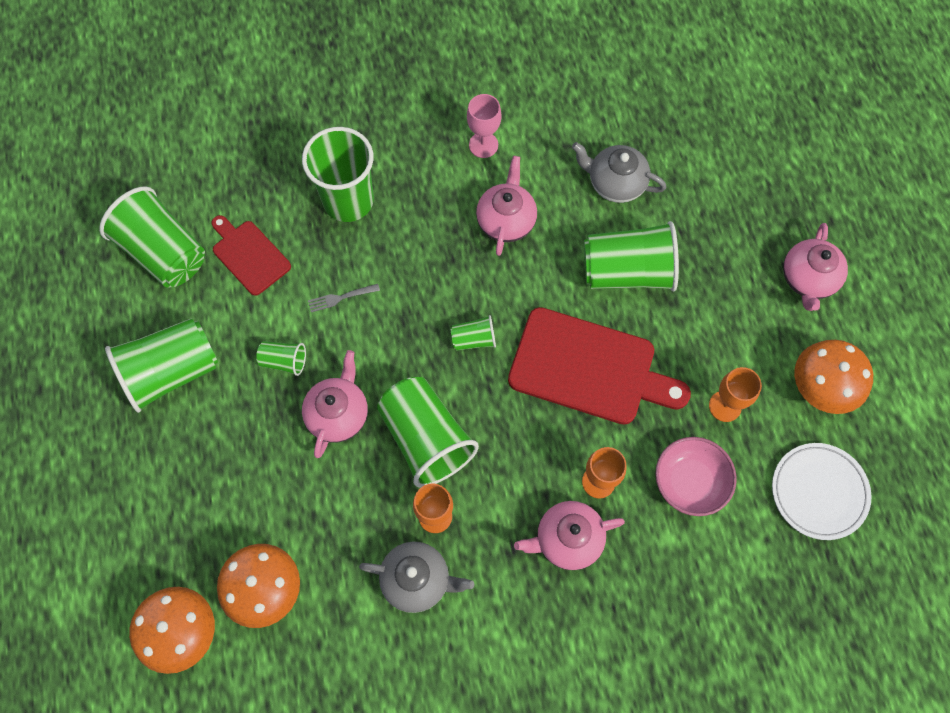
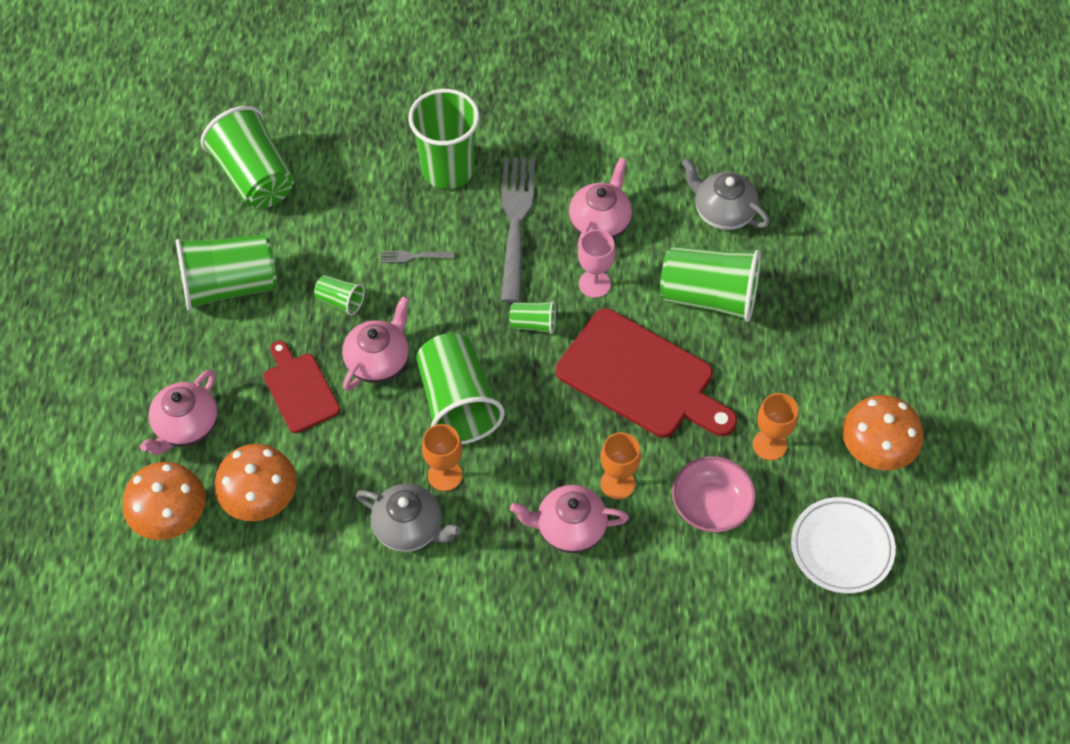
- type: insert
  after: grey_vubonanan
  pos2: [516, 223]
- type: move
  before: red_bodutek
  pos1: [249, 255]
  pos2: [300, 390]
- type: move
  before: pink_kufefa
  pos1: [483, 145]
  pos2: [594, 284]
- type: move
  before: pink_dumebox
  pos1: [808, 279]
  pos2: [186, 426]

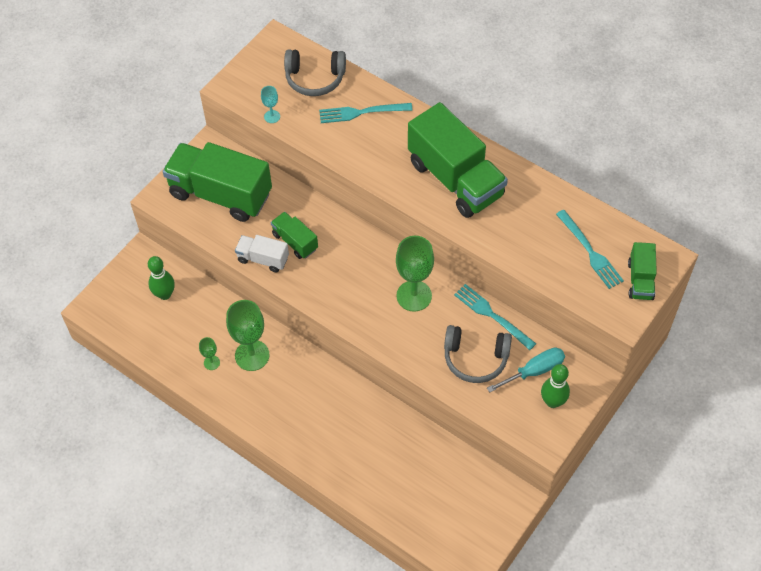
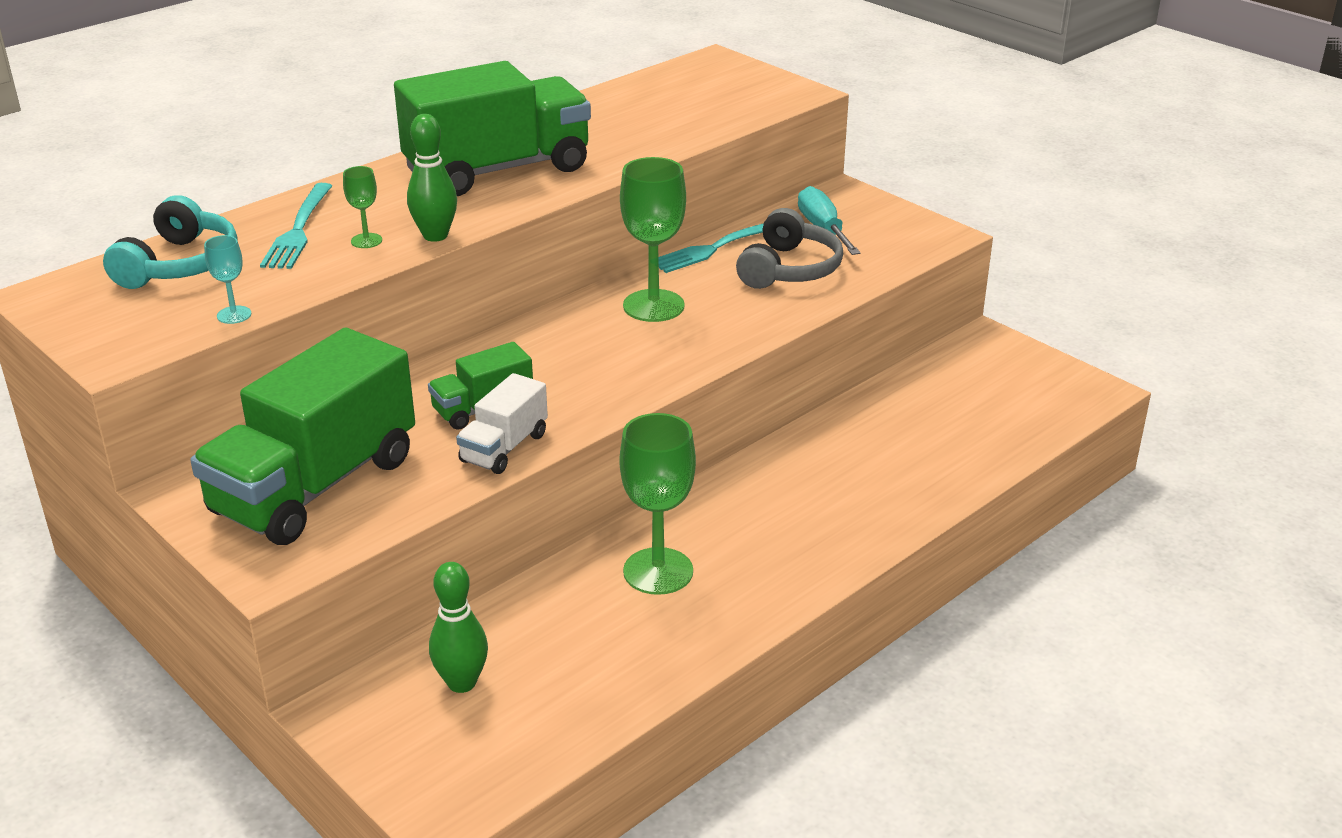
- type: delete
  before: turquoise_vubonanan
  pos1: [590, 252]
- type: delete
  before: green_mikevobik
  pos1: [640, 280]
- type: move
  before: green_kufefa
  pos1: [211, 362]
  pos2: [366, 241]
- type: move
  before: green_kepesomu
  pos1: [552, 401]
  pos2: [435, 236]
- type: recolor
  before: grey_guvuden
  after: turquoise_guvuden
  pos1: [315, 78]
  pos2: [179, 265]

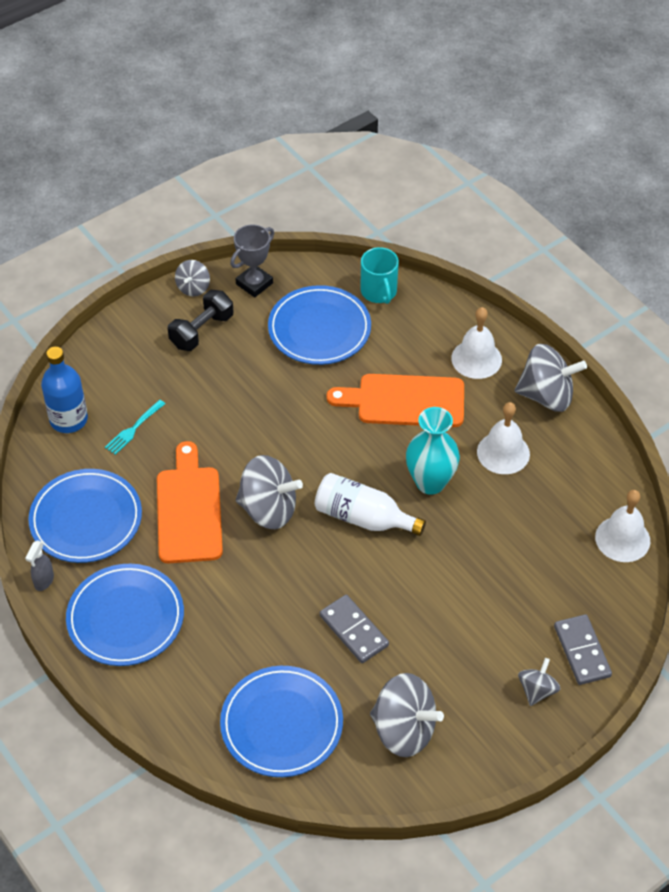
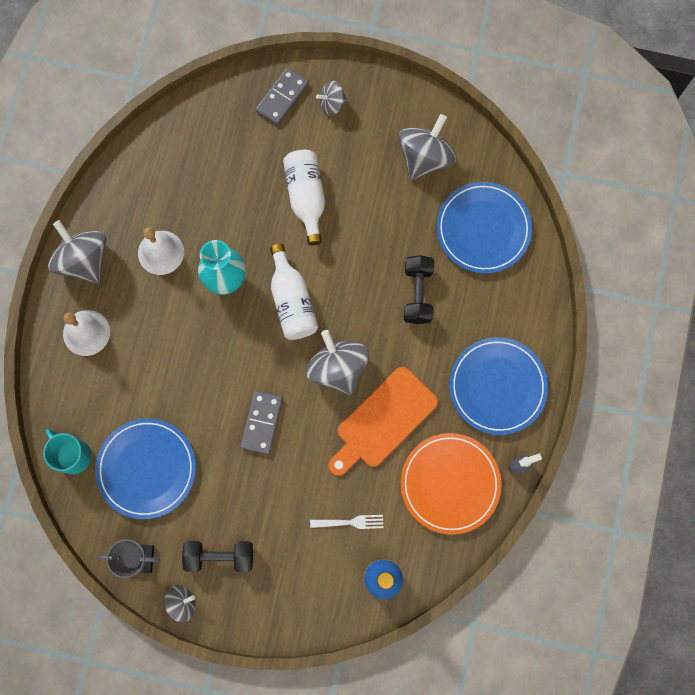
- type: delete
  before: orange_bodutek
  pos1: [404, 401]
- type: delete
  before: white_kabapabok
  pos1: [622, 539]
- type: insert
  after: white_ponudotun
  pos2: [306, 198]
- type: insert
  after: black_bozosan
  pos2: [417, 294]
- type: move
  before: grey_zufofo
  pos1: [354, 630]
  pos2: [261, 422]
- type: recolor
  before: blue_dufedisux
  after: orange_dufedisux
  pos1: [86, 519]
  pos2: [450, 483]
- type: recolor
  before: turquoise_vubonanan
  after: white_vubonanan
  pos1: [134, 428]
  pos2: [349, 522]
- type: rotate
  before: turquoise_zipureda
  pos1: [379, 291]
  pos2: [73, 455]
  turn: -75
- type: rotate
  before: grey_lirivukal
  pos1: [404, 730]
  pos2: [425, 158]
  turn: 45

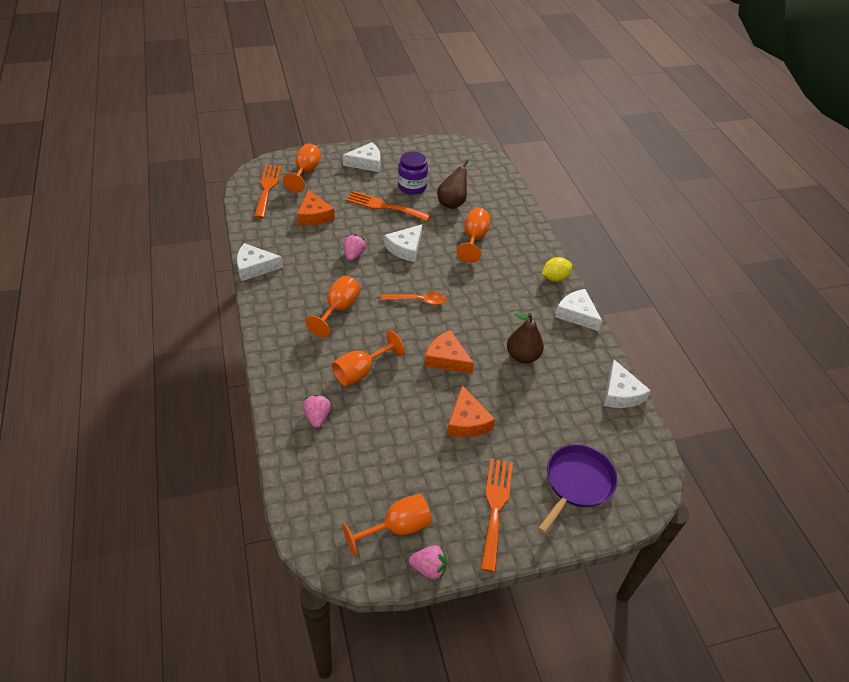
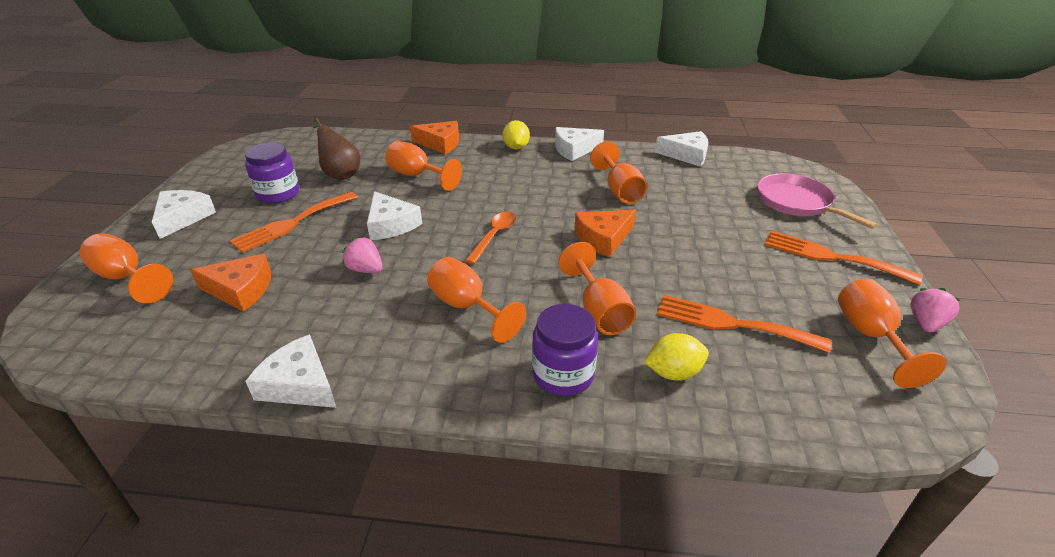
- type: insert
  after: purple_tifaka
  pos2: [563, 374]
- type: move
  before: orange_vubonanan
  pos1: [267, 188]
  pos2: [731, 323]
- type: move
  before: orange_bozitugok
  pos1: [467, 421]
  pos2: [440, 143]
- type: replace
  before: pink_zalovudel
  after: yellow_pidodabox
  pos1: [317, 417]
  pos2: [673, 372]
- type: replace
  before: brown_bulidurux
  after: orange_kufefa
  pos1: [522, 356]
  pos2: [619, 191]
- type: recolor
  before: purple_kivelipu
  after: pink_kivelipu
  pos1: [577, 483]
  pos2: [797, 203]
- type: rotate
  before: white_bozitugok
  pos1: [254, 267]
  pos2: [299, 384]
  turn: 105

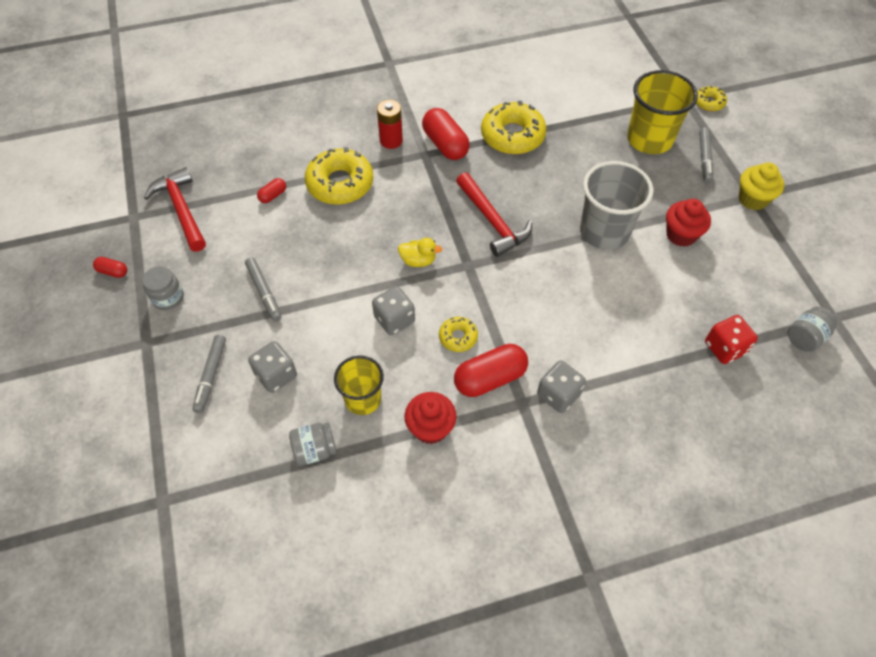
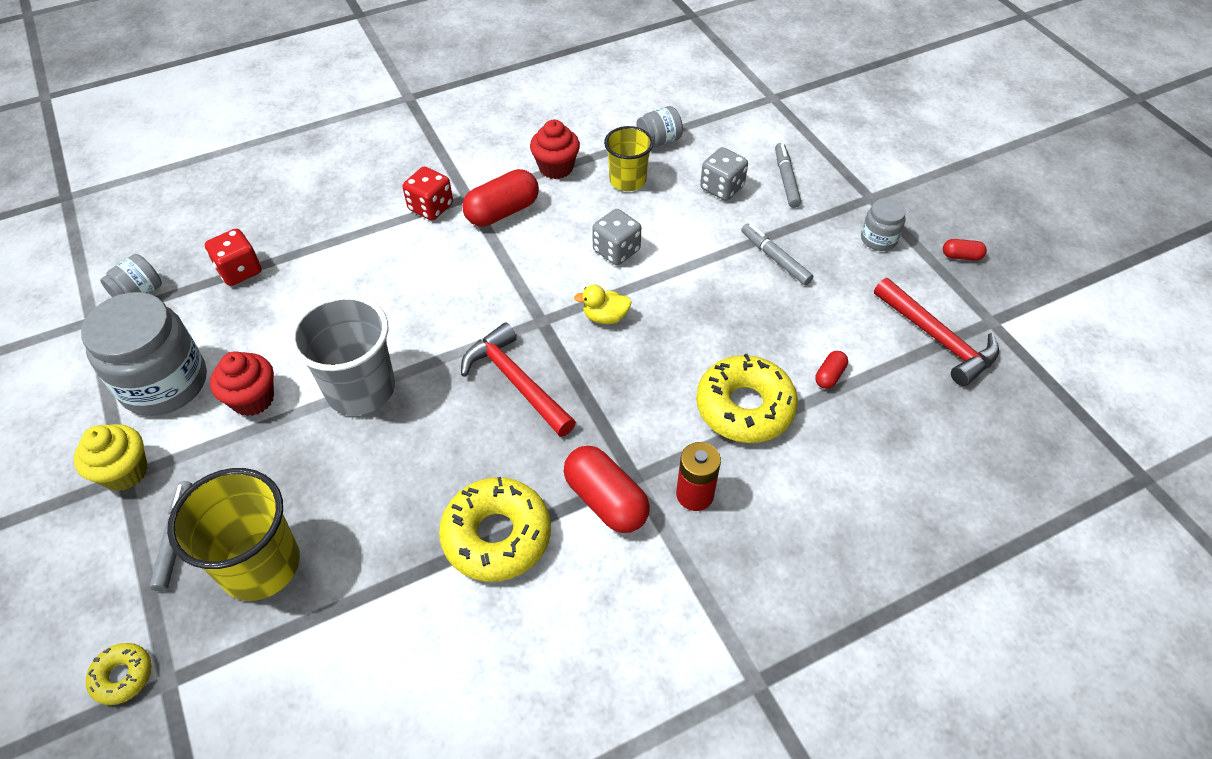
- type: delete
  before: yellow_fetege
  pos1: [458, 337]
- type: insert
  after: grey_tifaka
  pos2: [164, 383]
- type: recolor
  before: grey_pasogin
  after: red_pasogin
  pos1: [558, 395]
  pos2: [431, 207]

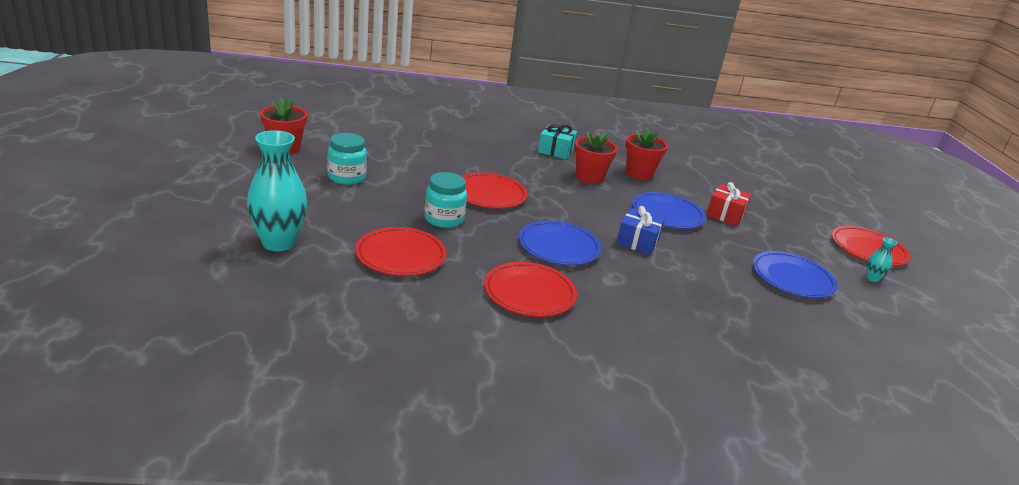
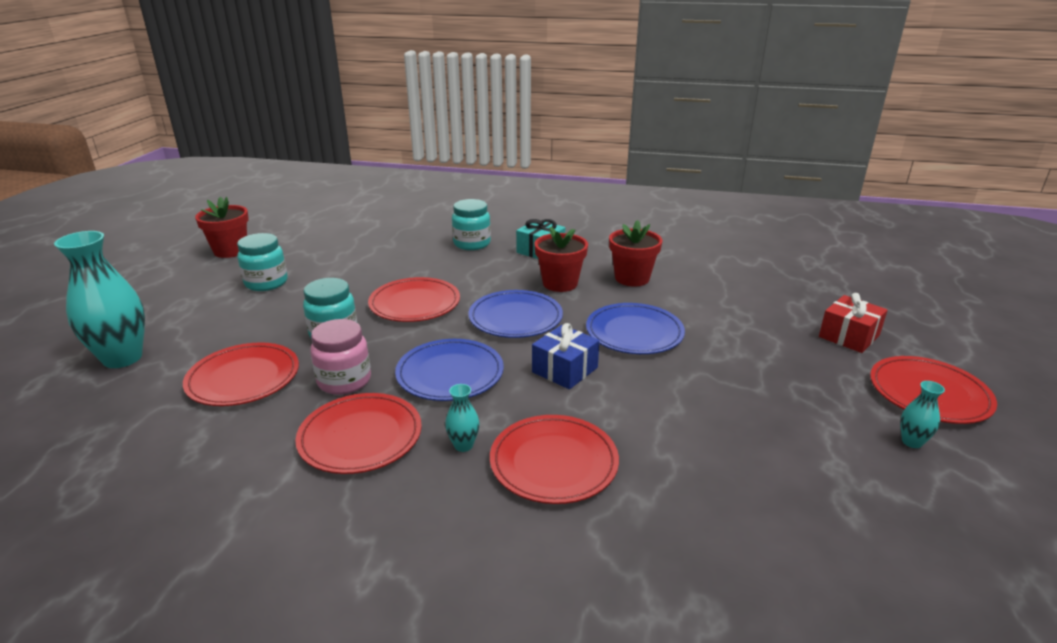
- type: insert
  after: pink_tifaka
  pos2: [344, 381]
- type: insert
  after: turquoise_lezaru
  pos2: [463, 445]
- type: insert
  after: turquoise_tifaka
  pos2: [472, 244]
- type: insert
  after: red_dufedisux
  pos2: [554, 462]
- type: move
  before: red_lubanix
  pos1: [725, 214]
  pos2: [849, 336]
- type: move
  before: blue_dufedisux
  pos1: [792, 278]
  pos2: [515, 318]

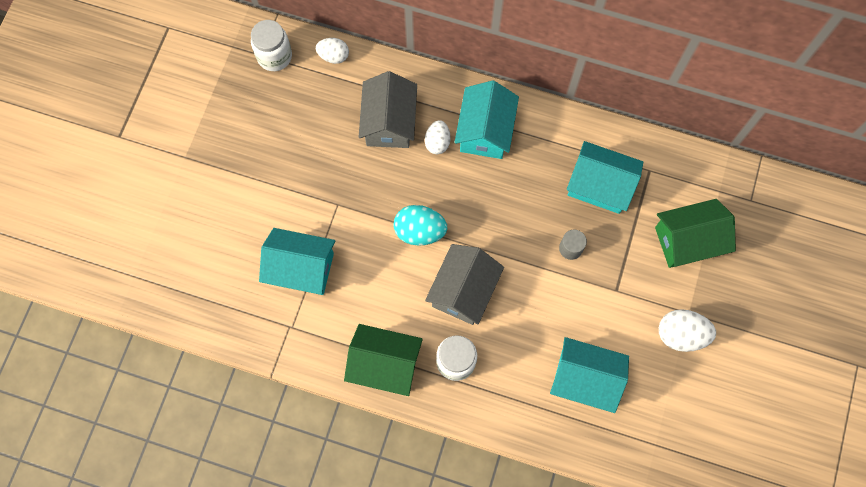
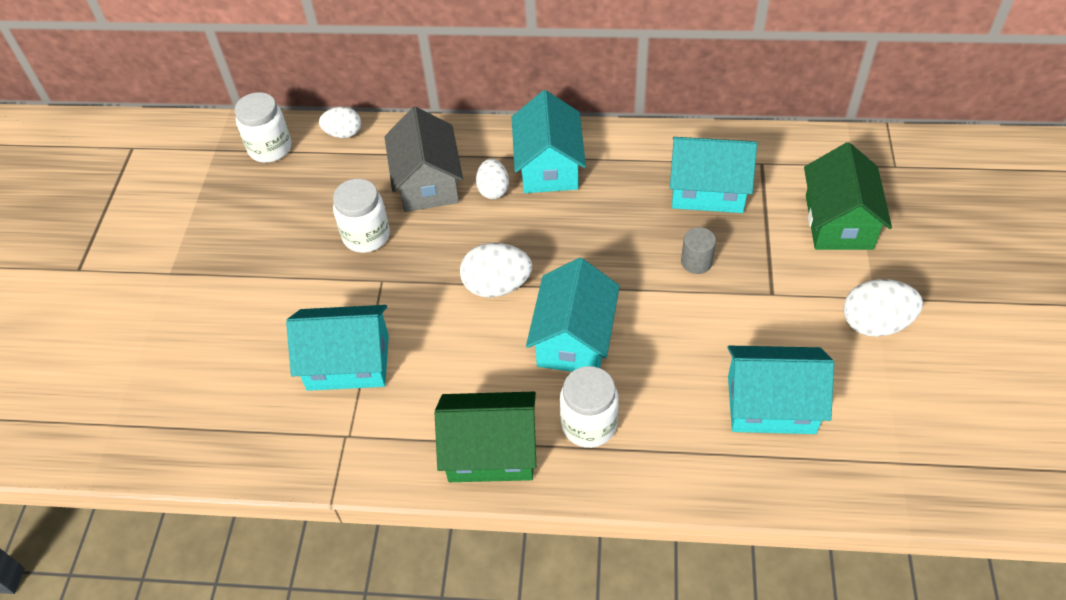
- type: insert
  after: white_tifaka
  pos2: [366, 236]
- type: recolor
  before: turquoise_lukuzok
  after: white_lukuzok
  pos1: [420, 231]
  pos2: [497, 286]
- type: recolor
  before: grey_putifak
  after: turquoise_putifak
  pos1: [463, 290]
  pos2: [574, 339]
- type: rotate
  before: green_putifak
  pos1: [688, 240]
  pos2: [838, 222]
  turn: -60

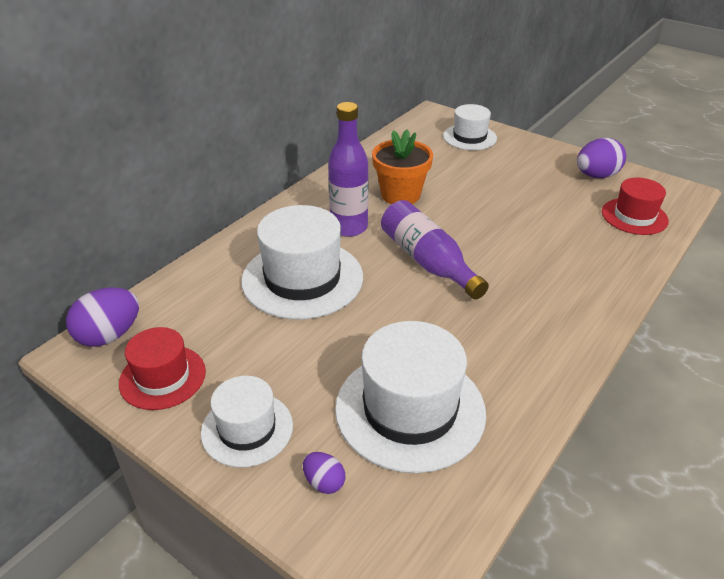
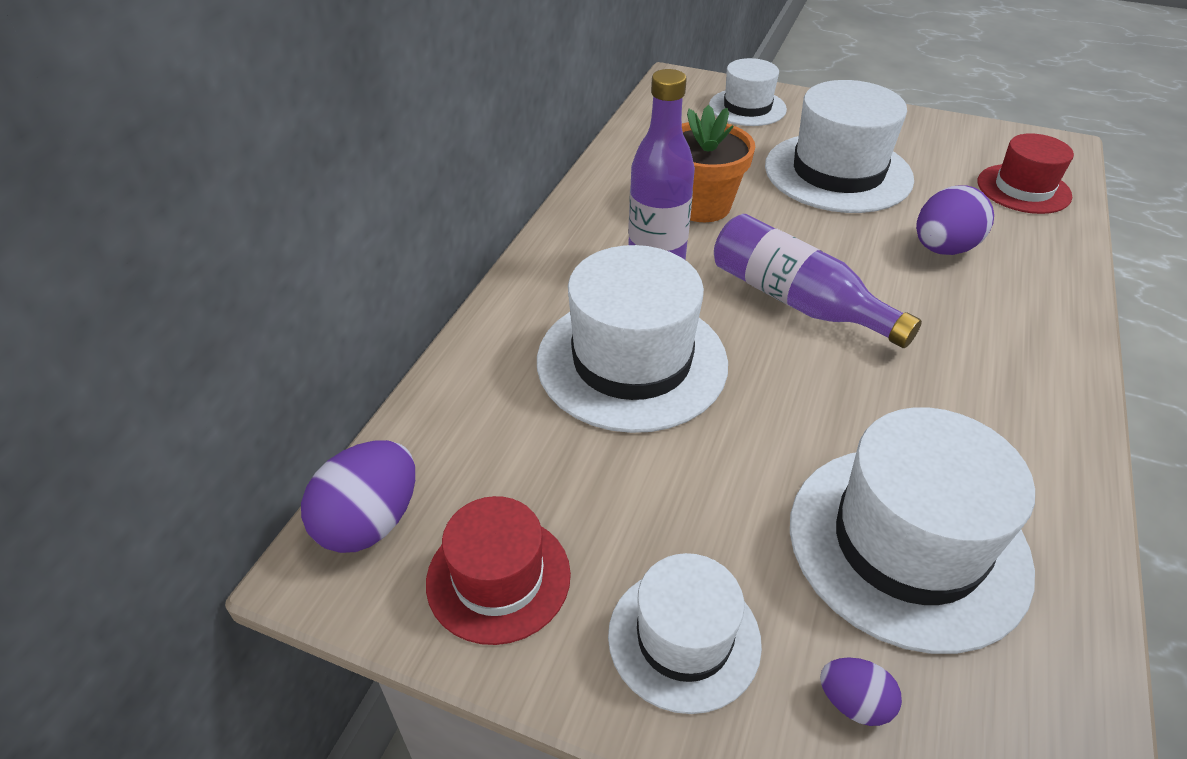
- type: insert
  after: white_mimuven
  pos2: [838, 172]
- type: move
  before: purple_lukuzok
  pos1: [596, 176]
  pos2: [943, 249]

